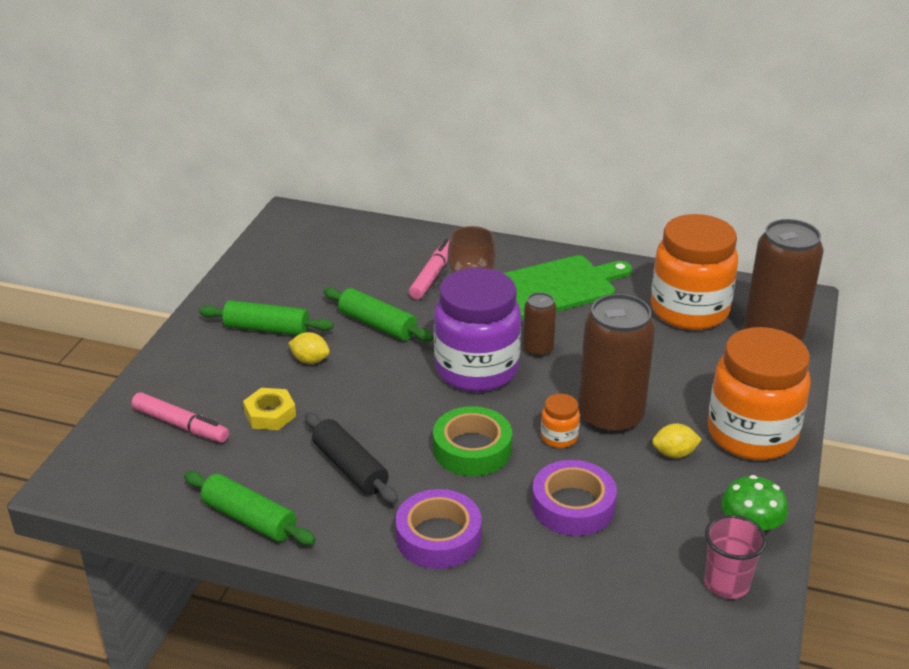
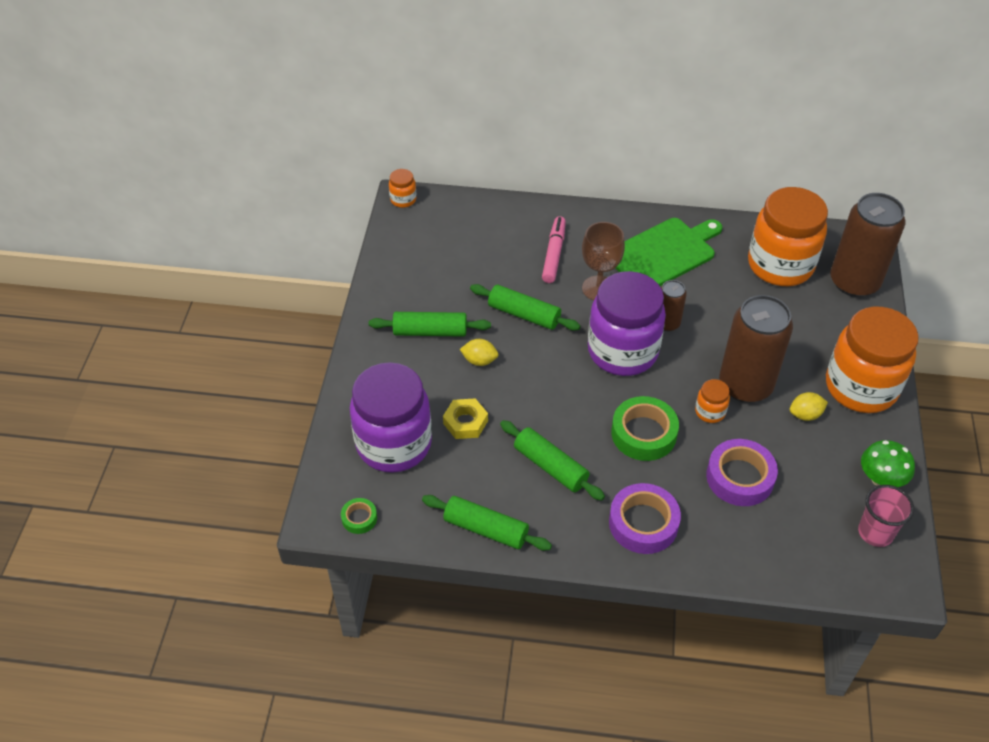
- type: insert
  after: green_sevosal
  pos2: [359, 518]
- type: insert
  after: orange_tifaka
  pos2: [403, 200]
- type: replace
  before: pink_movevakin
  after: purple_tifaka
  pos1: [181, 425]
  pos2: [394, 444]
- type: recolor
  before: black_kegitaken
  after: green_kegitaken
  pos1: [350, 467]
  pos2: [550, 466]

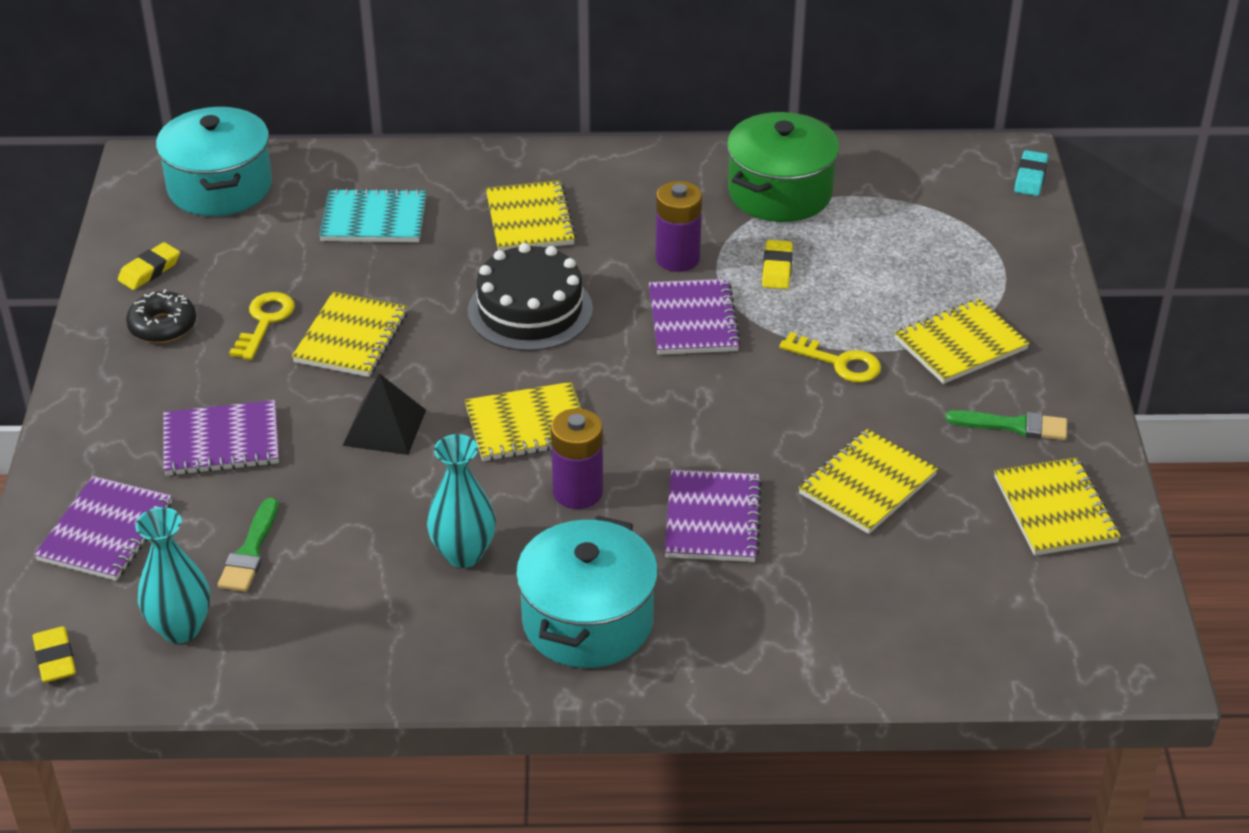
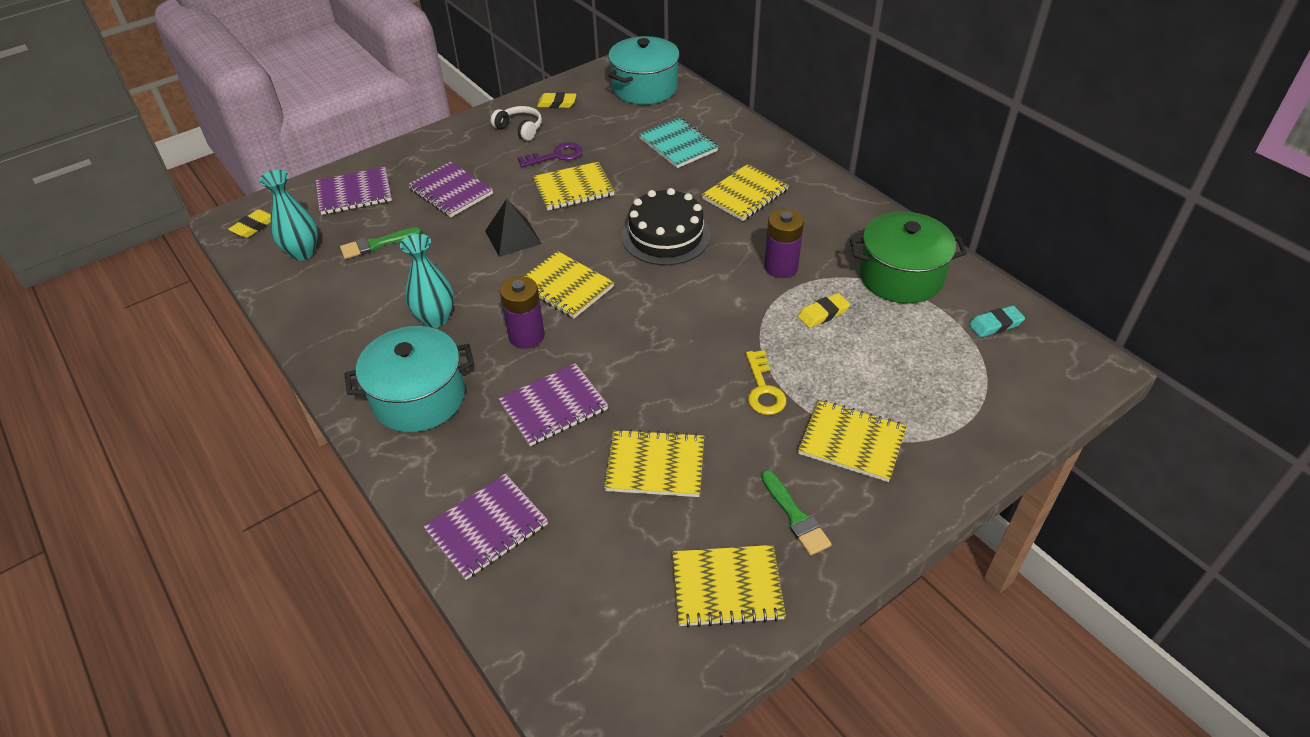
- type: move
  before: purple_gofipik
  pos1: [693, 320]
  pos2: [487, 528]
- type: move
  before: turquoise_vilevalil
  pos1: [1030, 177]
  pos2: [995, 325]
- type: replace
  before: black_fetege
  after: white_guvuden
  pos1: [163, 326]
  pos2: [520, 129]
- type: recolor
  before: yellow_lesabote
  after: purple_lesabote
  pos1: [264, 322]
  pos2: [556, 156]
- type: rotate
  before: yellow_gofipik
  pos1: [1055, 510]
  pos2: [727, 587]
  turn: 45

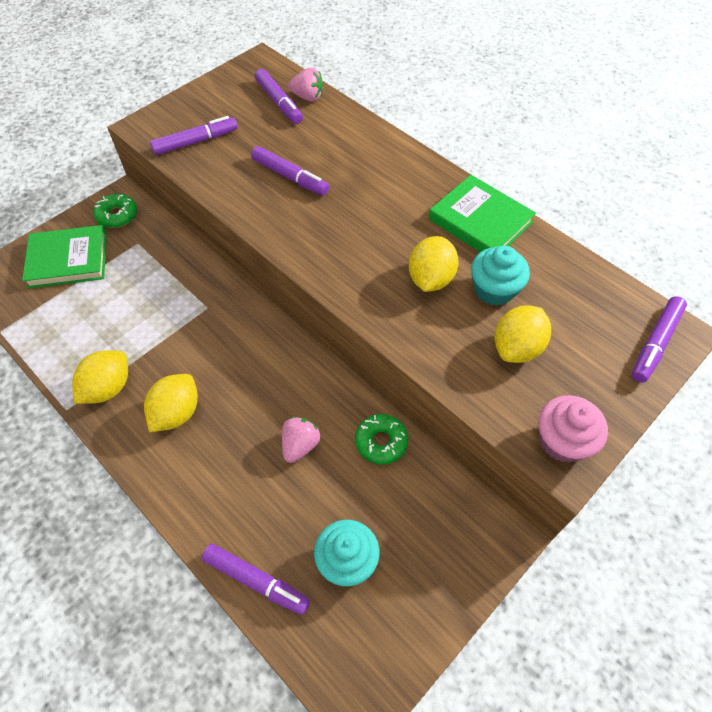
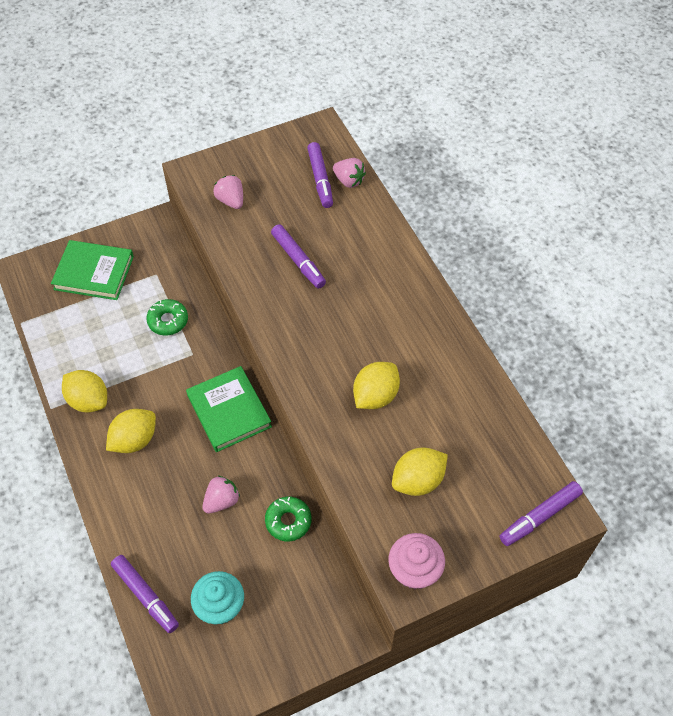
- type: delete
  before: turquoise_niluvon
  pos1: [494, 289]
- type: move
  before: green_fetege
  pos1: [117, 215]
  pos2: [168, 321]
- type: move
  before: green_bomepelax
  pos1: [480, 221]
  pos2: [229, 411]
- type: replace
  before: purple_movevakin
  after: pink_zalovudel
  pos1: [195, 142]
  pos2: [231, 201]
- type: rotate
  before: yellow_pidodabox
  pos1: [108, 388]
  pos2: [88, 400]
  turn: 75

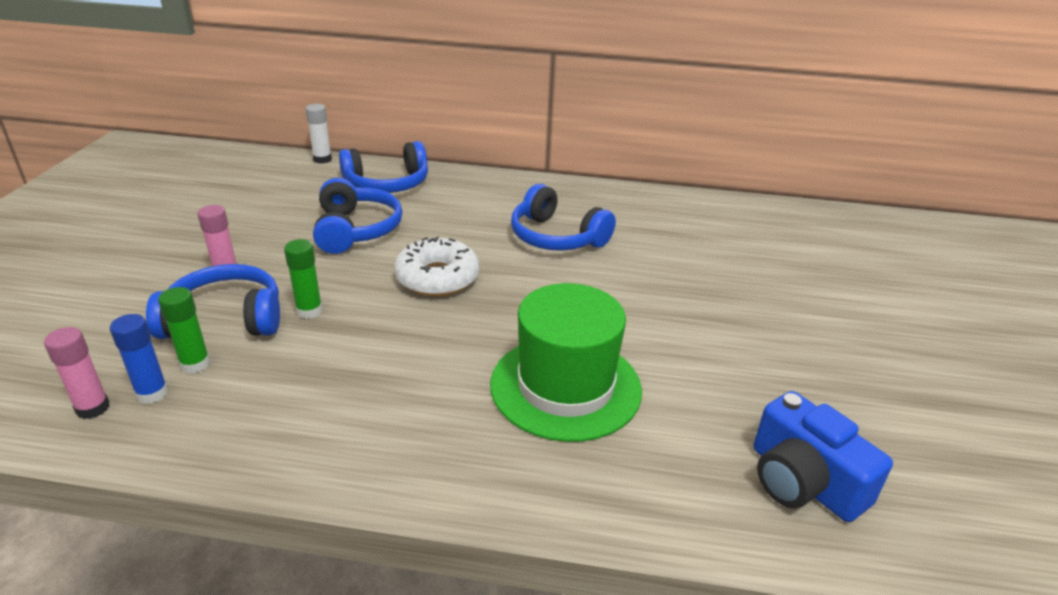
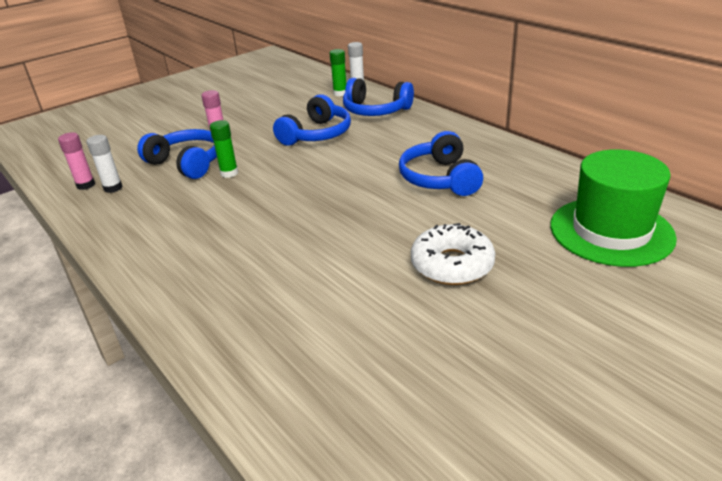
- type: delete
  before: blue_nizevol
  pos1: [803, 481]
- type: move
  before: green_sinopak
  pos1: [195, 364]
  pos2: [340, 93]
- type: move
  before: white_fetege
  pos1: [437, 278]
  pos2: [452, 264]
- type: move
  before: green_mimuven
  pos1: [565, 386]
  pos2: [611, 231]
- type: recolor
  before: blue_sinopak
  after: white_sinopak
  pos1: [152, 393]
  pos2: [113, 188]

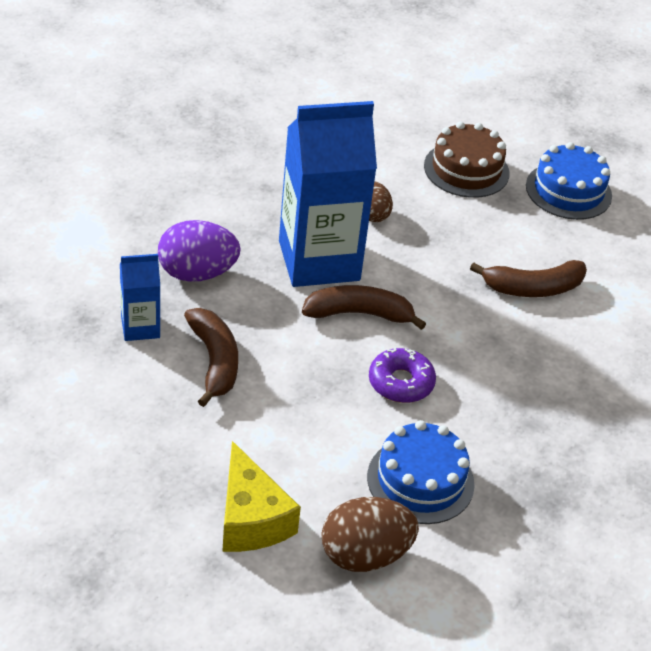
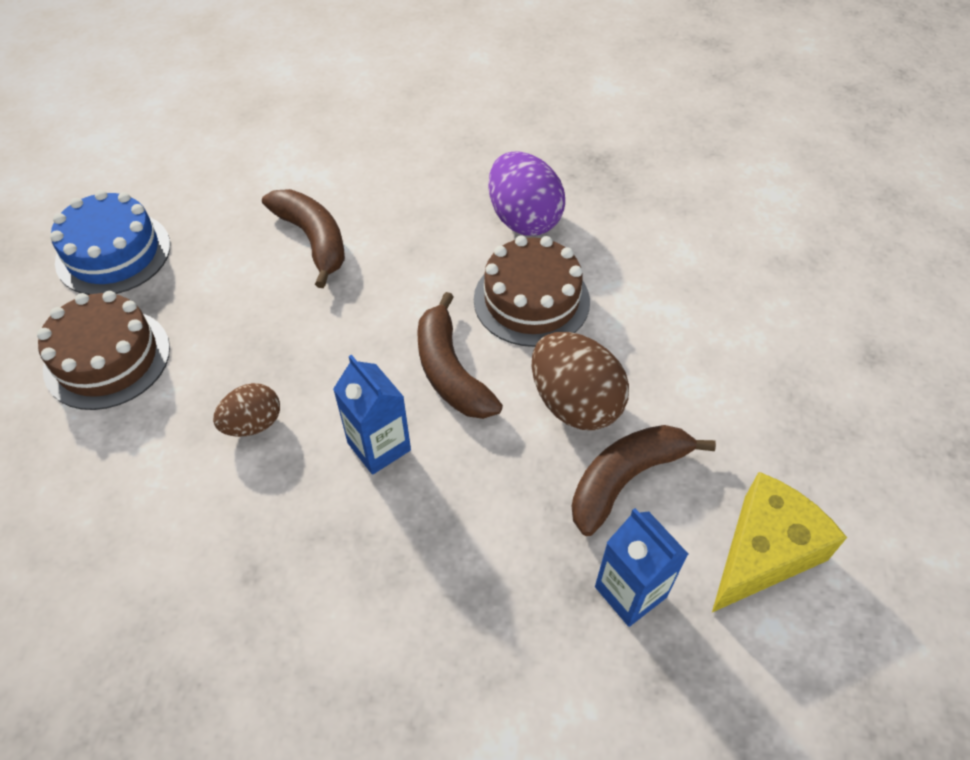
- type: delete
  before: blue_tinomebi
  pos1: [420, 480]
- type: move
  before: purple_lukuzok
  pos1: [197, 273]
  pos2: [523, 219]
- type: move
  before: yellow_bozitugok
  pos1: [251, 519]
  pos2: [764, 552]
- type: move
  before: brown_lukuzok
  pos1: [365, 555]
  pos2: [575, 403]
- type: replace
  before: purple_fetege
  after: brown_tinomebi
  pos1: [401, 382]
  pos2: [531, 300]
- type: resize
  before: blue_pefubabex
  pos1: [319, 260]
  pos2: [379, 446]
  scale: 0.48

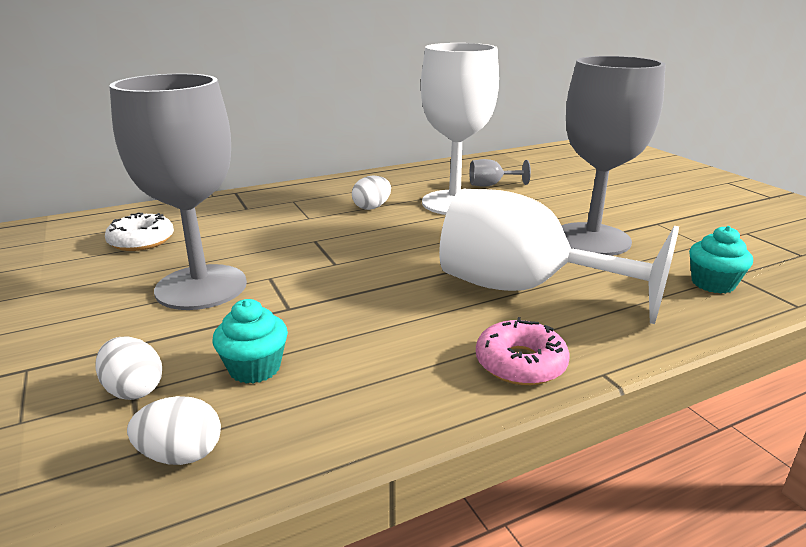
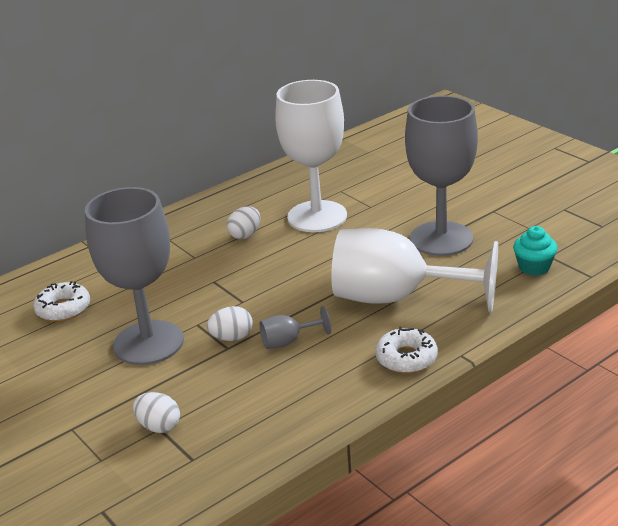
- type: delete
  before: turquoise_niluvon
  pos1: [255, 368]
- type: move
  before: white_lukuzok
  pos1: [181, 455]
  pos2: [232, 338]
- type: move
  before: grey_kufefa
  pos1: [491, 185]
  pos2: [288, 341]
- type: recolor
  before: pink_fetege
  after: white_fetege
  pos1: [520, 363]
  pos2: [406, 358]

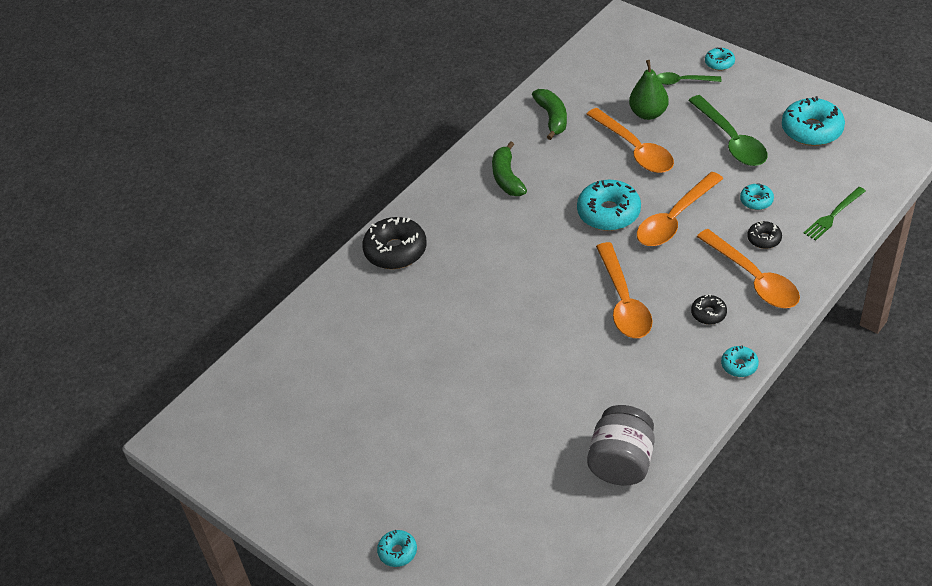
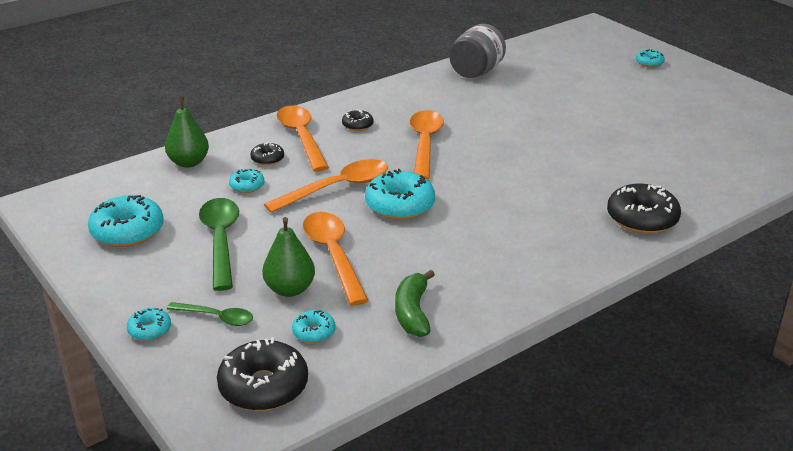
- type: delete
  before: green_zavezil
  pos1: [507, 178]
- type: insert
  after: black_fetege
  pos2: [263, 387]
- type: move
  before: turquoise_fetege
  pos1: [739, 365]
  pos2: [314, 332]
- type: replace
  before: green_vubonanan
  after: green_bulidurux
  pos1: [833, 215]
  pos2: [189, 162]

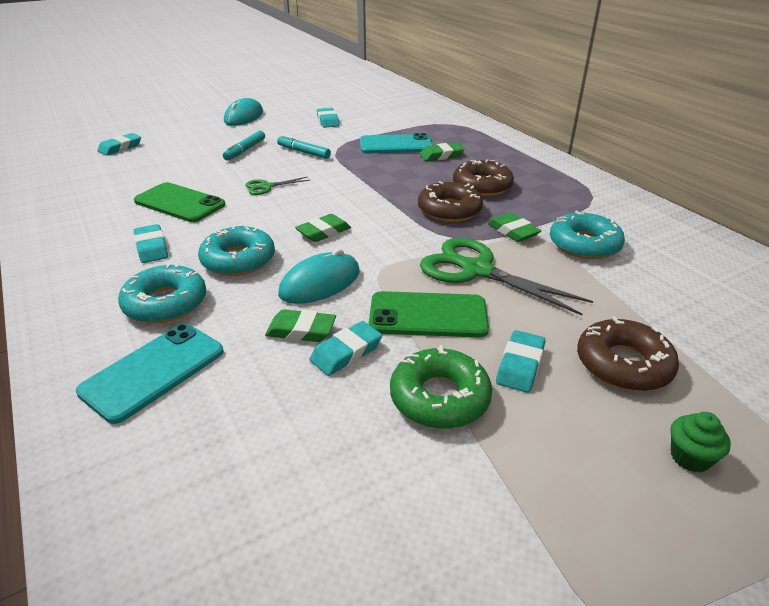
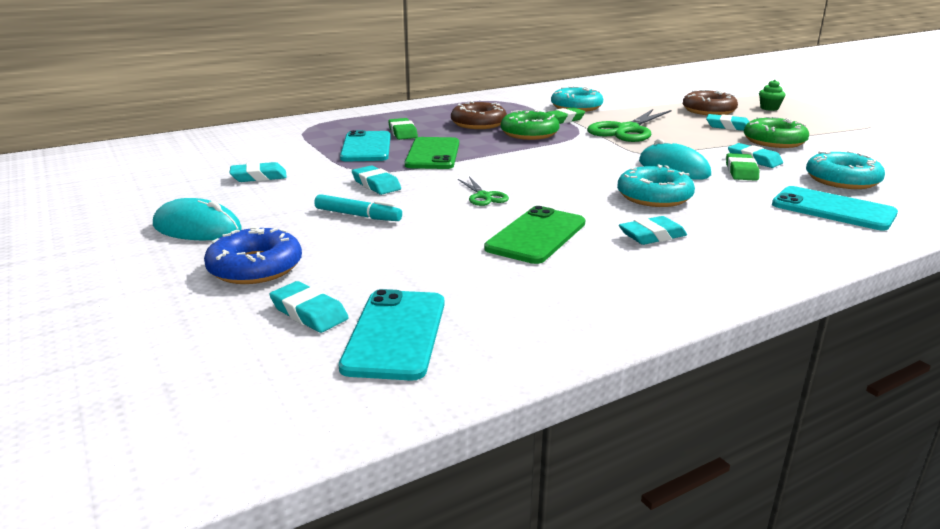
- type: delete
  before: green_vilevalil
  pos1: [323, 232]
- type: insert
  after: blue_fetege
  pos2: [255, 267]
- type: insert
  after: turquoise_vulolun
  pos2: [395, 334]
- type: move
  before: turquoise_fetege
  pos1: [165, 303]
  pos2: [842, 180]
- type: move
  before: green_vulolun
  pos1: [428, 315]
  pos2: [433, 154]
- type: replace
  before: turquoise_movevakin
  after: turquoise_vilevalil
  pos1: [303, 152]
  pos2: [376, 185]
- type: recolor
  before: brown_fetege
  after: green_fetege
  pos1: [449, 210]
  pos2: [529, 133]

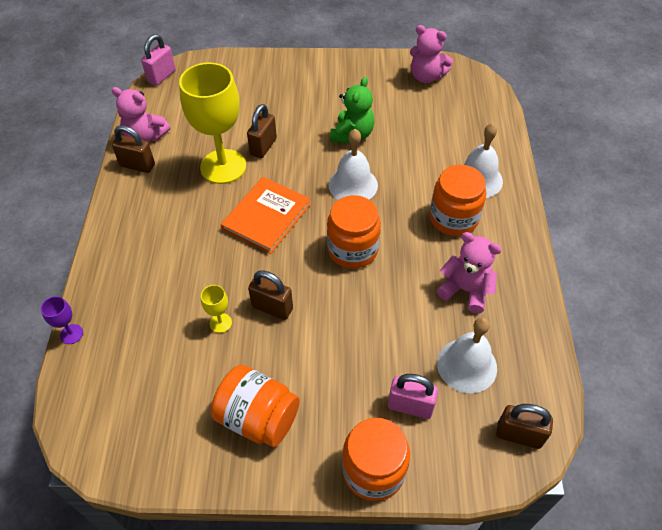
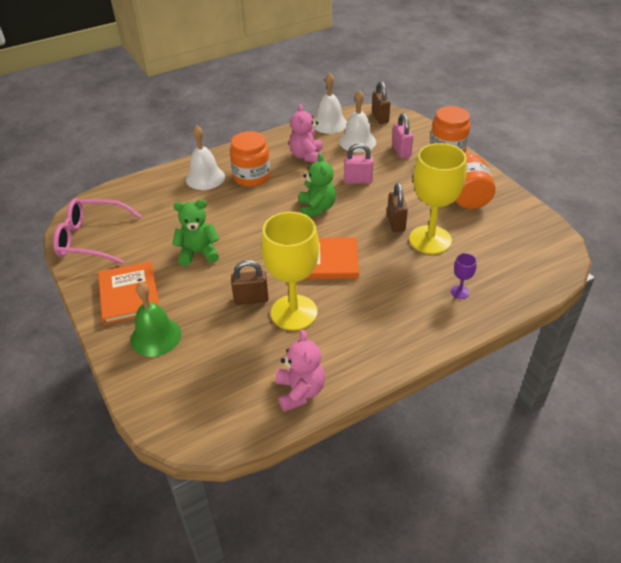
- type: delete
  before: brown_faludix
  pos1: [137, 165]
- type: insert
  after: orange_bomepelax
  pos2: [129, 294]
- type: insert
  after: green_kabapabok
  pos2: [156, 336]
- type: move
  before: purple_kufefa
  pos1: [71, 334]
  pos2: [460, 292]
- type: move
  before: pink_faludix
  pos1: [161, 76]
  pos2: [358, 180]
- type: move
  before: white_kabapabok
  pos1: [353, 185]
  pos2: [329, 123]
- type: replace
  before: orange_tifaka
  after: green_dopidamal
  pos1: [352, 249]
  pos2: [317, 208]
- type: replace
  before: pink_dopidamal
  after: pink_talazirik
  pos1: [426, 76]
  pos2: [92, 239]
- type: resize
  before: yellow_kufefa
  pos1: [220, 323]
  pos2: [430, 240]
  scale: 2.44

